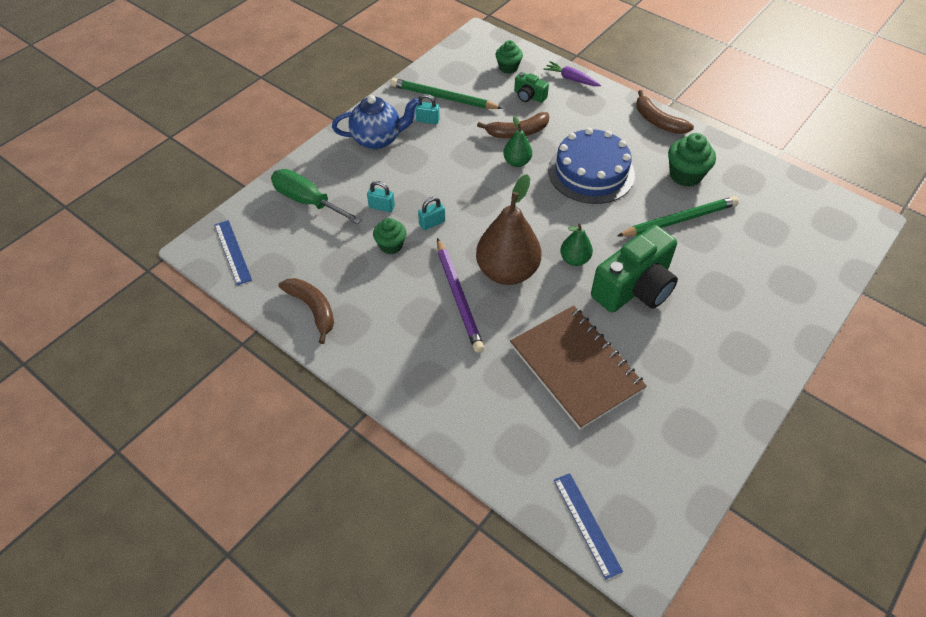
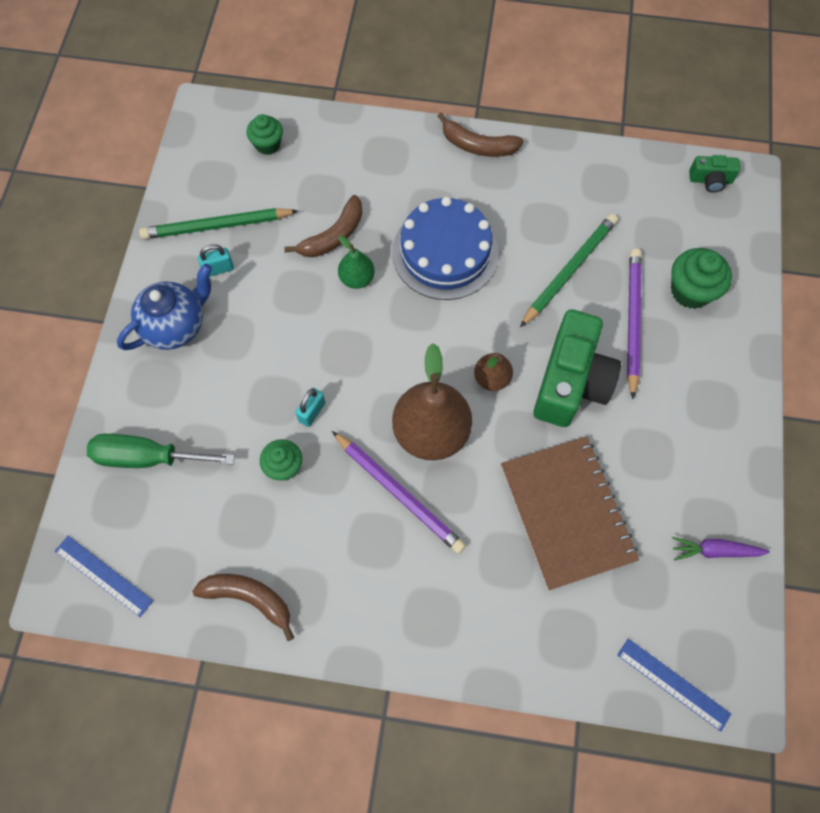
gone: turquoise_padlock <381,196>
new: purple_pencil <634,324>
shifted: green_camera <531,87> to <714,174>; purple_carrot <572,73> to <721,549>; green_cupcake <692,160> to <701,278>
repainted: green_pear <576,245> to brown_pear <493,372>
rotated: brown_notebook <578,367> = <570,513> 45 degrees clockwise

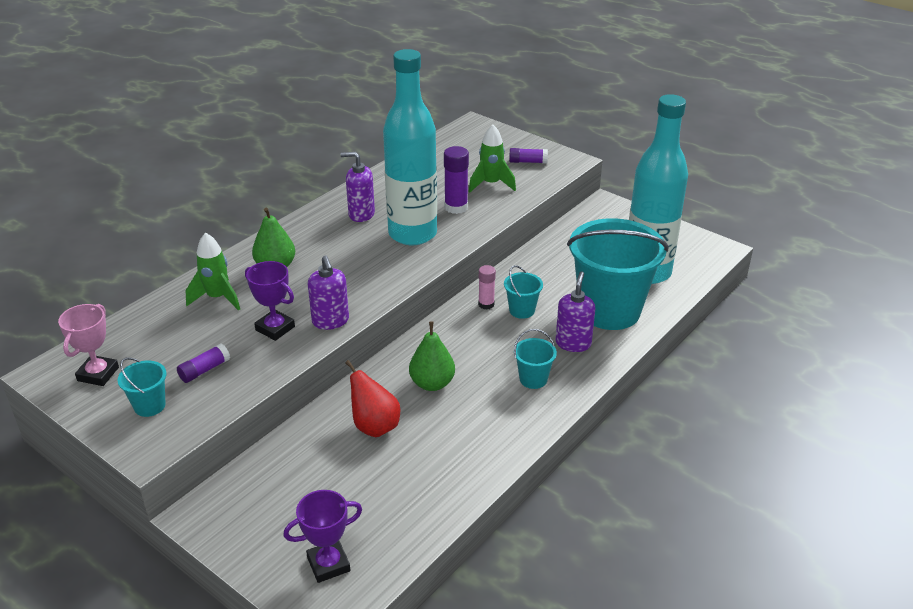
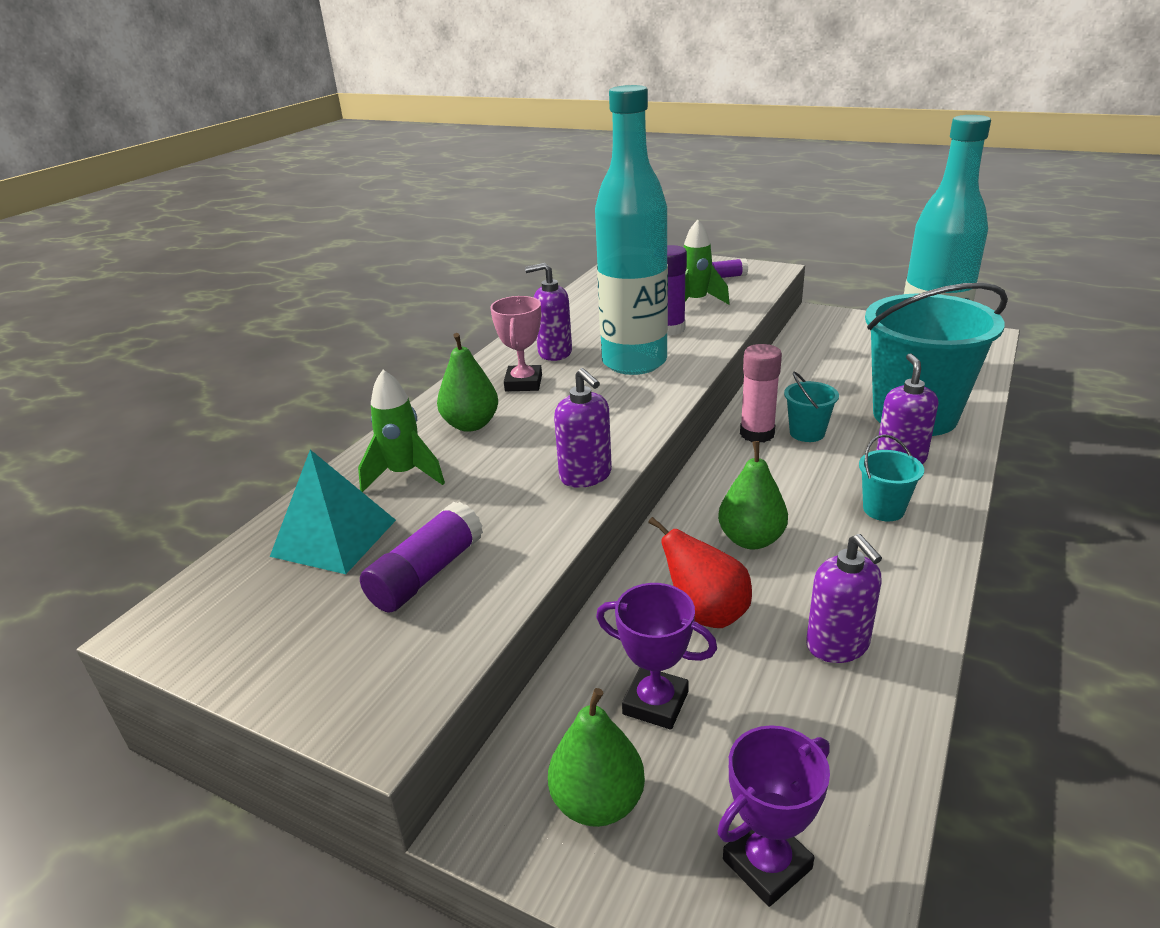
gone: turquoise_bucket <142,387>
new: turquoise_pyramid <333,512>; green_pear <596,757>; purple_soap_dispenser <844,598>
shifted: pink_trophy <88,345> to <516,343>; purple_trophy <270,301> to <656,656>
scaled: purple_glue_stick <203,363> = <421,557> x1.57; pink_glue_stick <487,287> = <761,393> x1.57

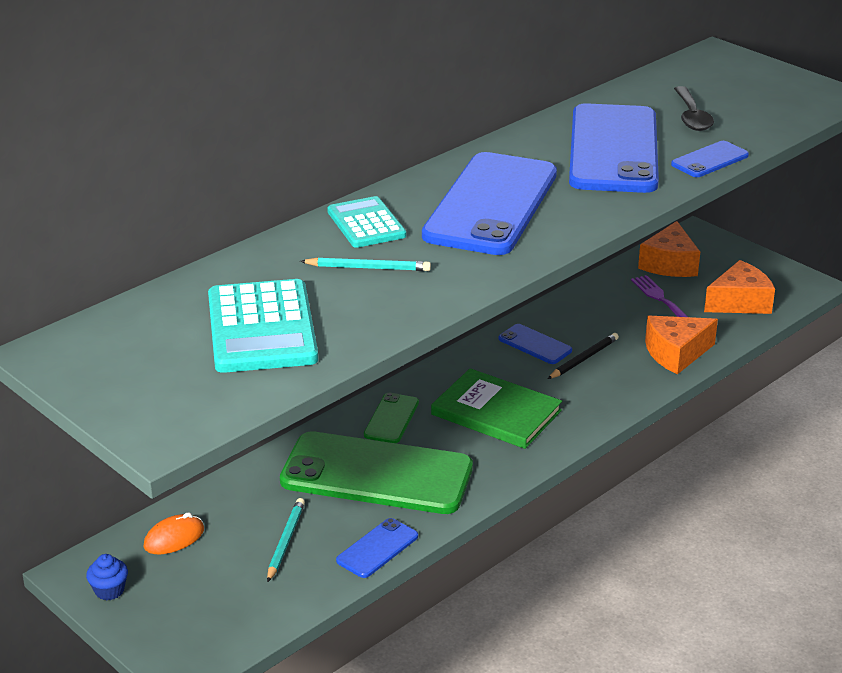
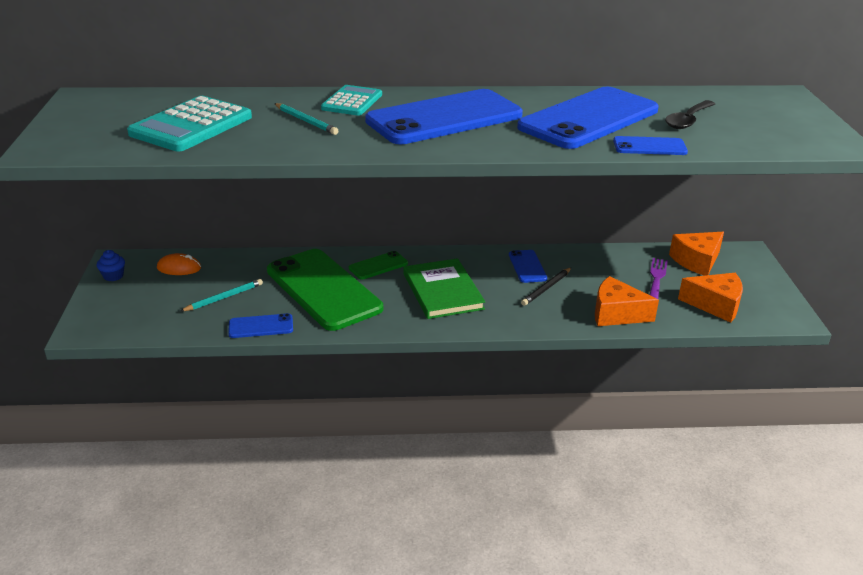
rotated: black_pencil <583,356> = <546,286> 135 degrees clockwise

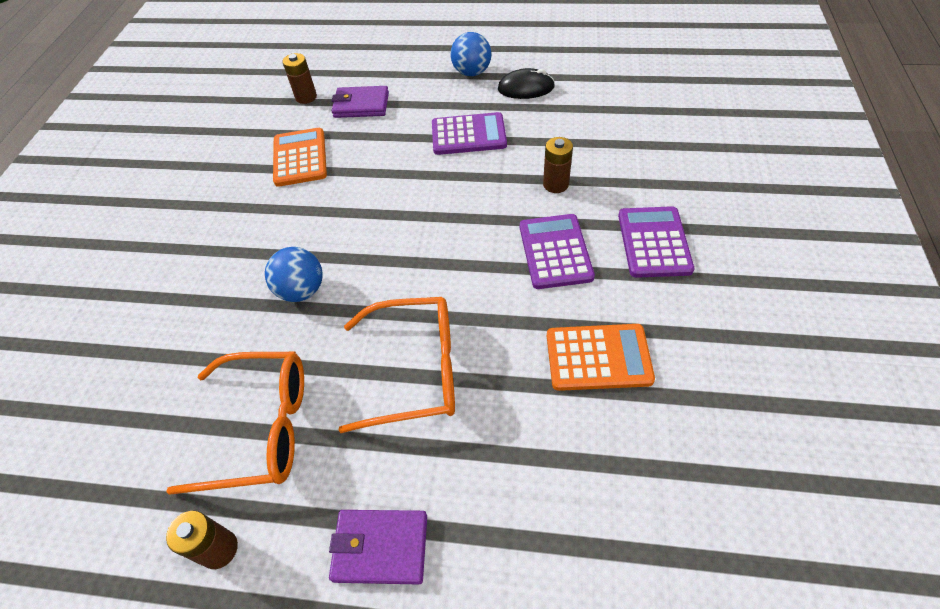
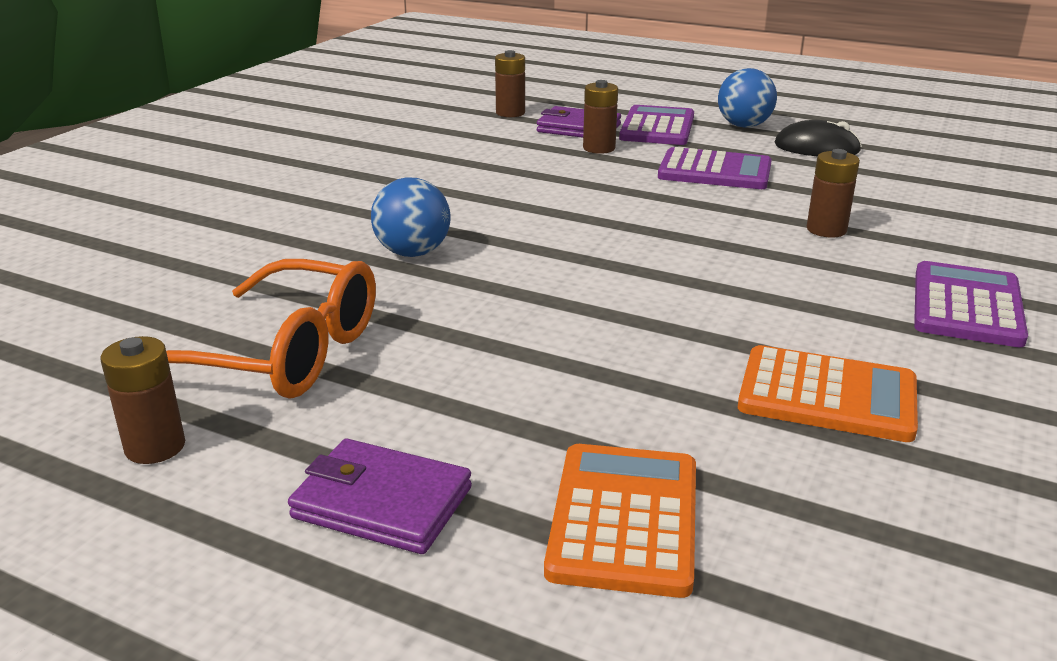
gone: orange_glasses <396,365>
new: brown_battery <600,117>
shifted: orange_calculator <300,157> to <620,521>; purple_calculator <557,251> to <656,125>

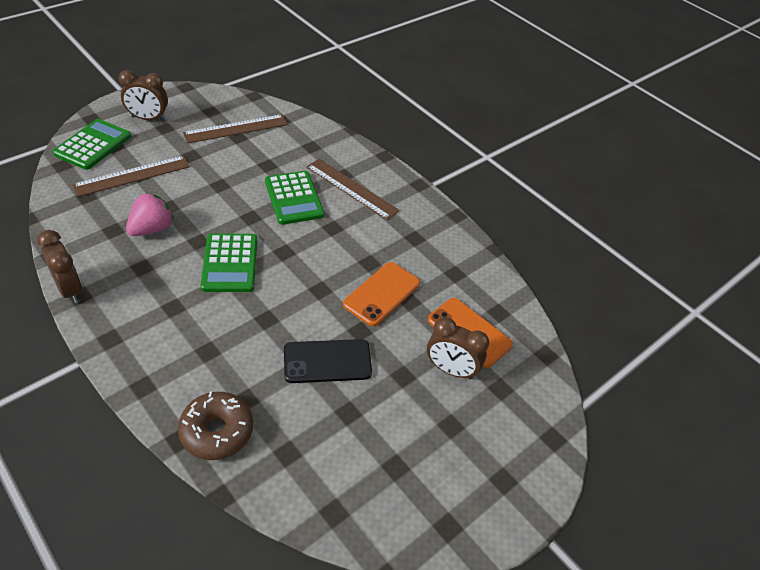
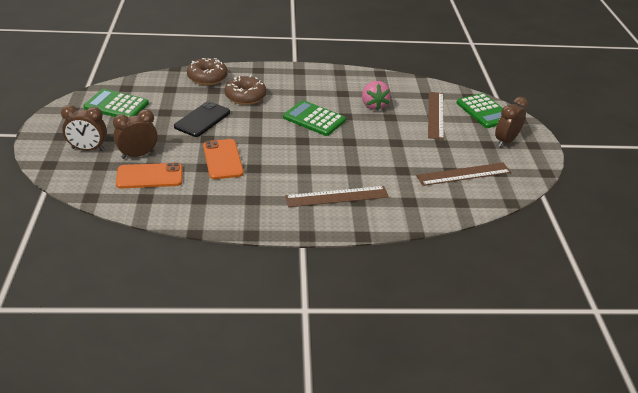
new: brown_donut <245,90>
shifted: brown_clock <59,267> to <84,128>; green_calculator <294,198> to <116,103>
rotated: brown_ruler <235,129> = <463,174> 60 degrees clockwise

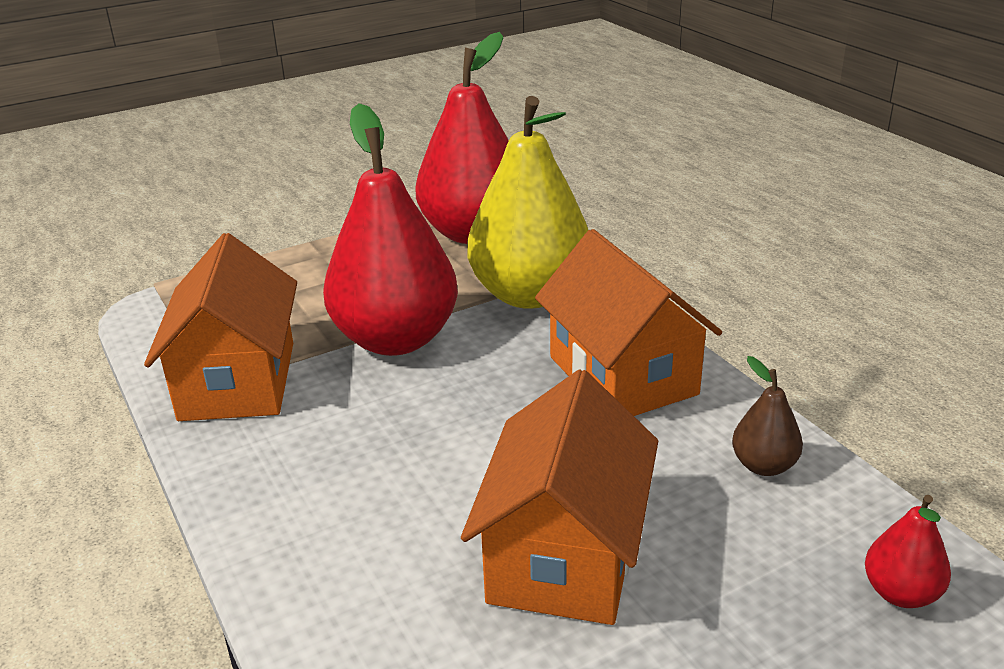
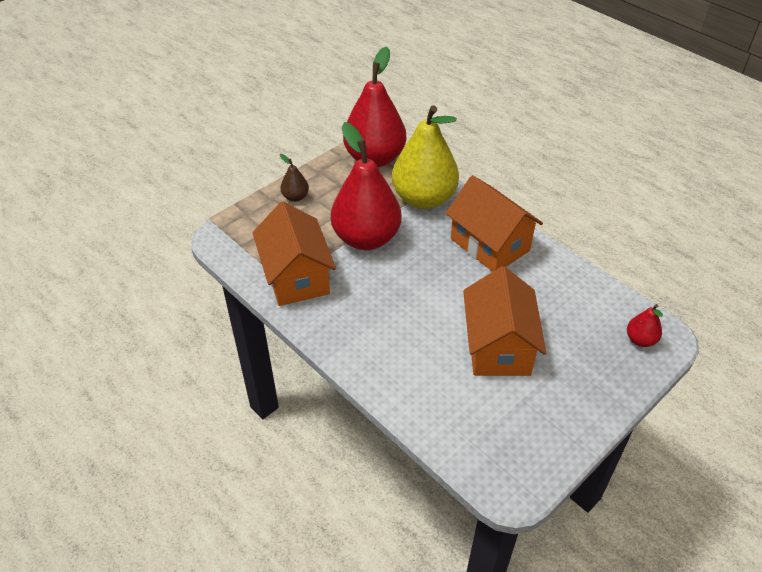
shifted: brown_pear <767,416> to <294,178>

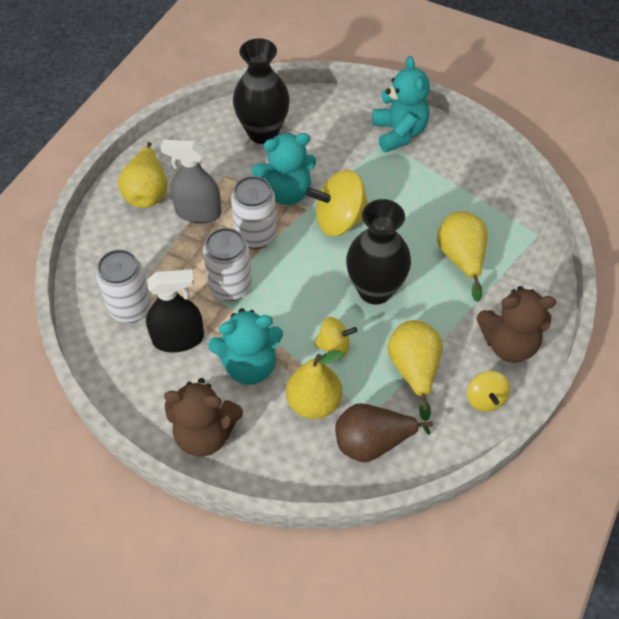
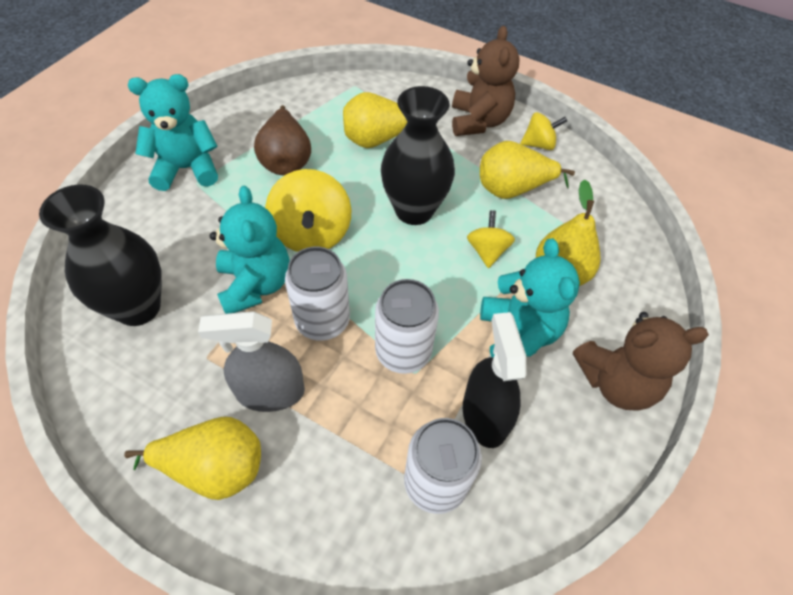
shifted: brown_pear <384,432> to <282,140>
rotated: grey_spray_bottle <191,182> = <251,361> 75 degrees clockwise; brown_teddy_bear <203,417> = <641,361> 75 degrees clockwise

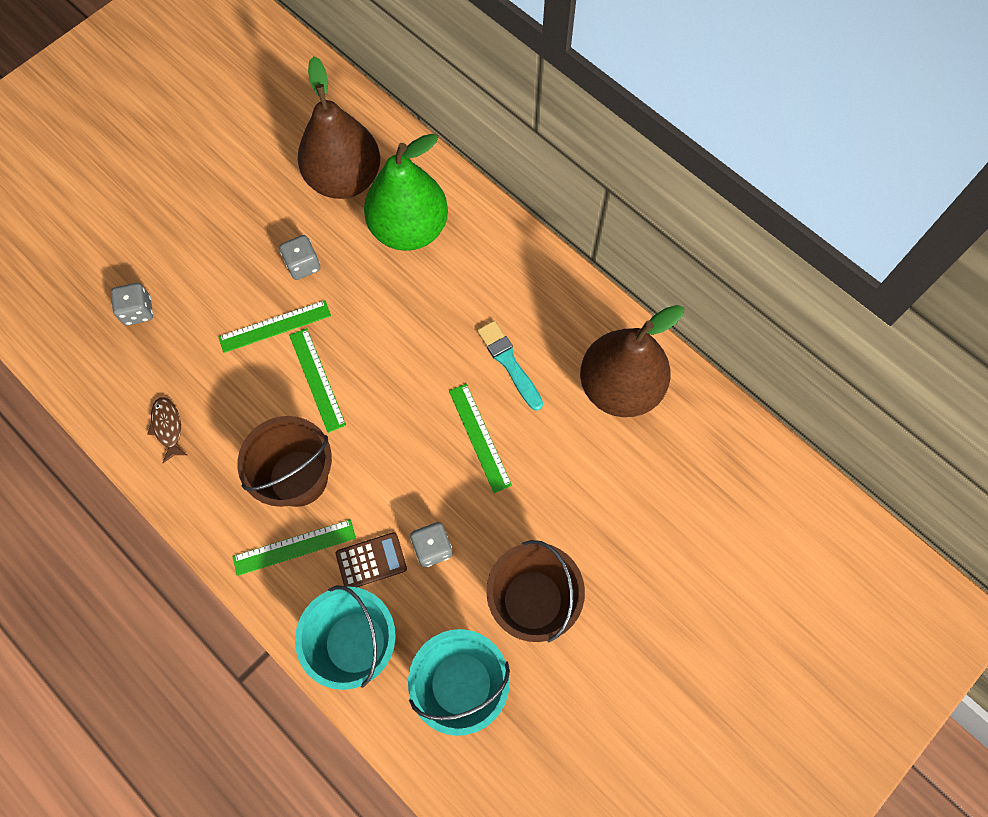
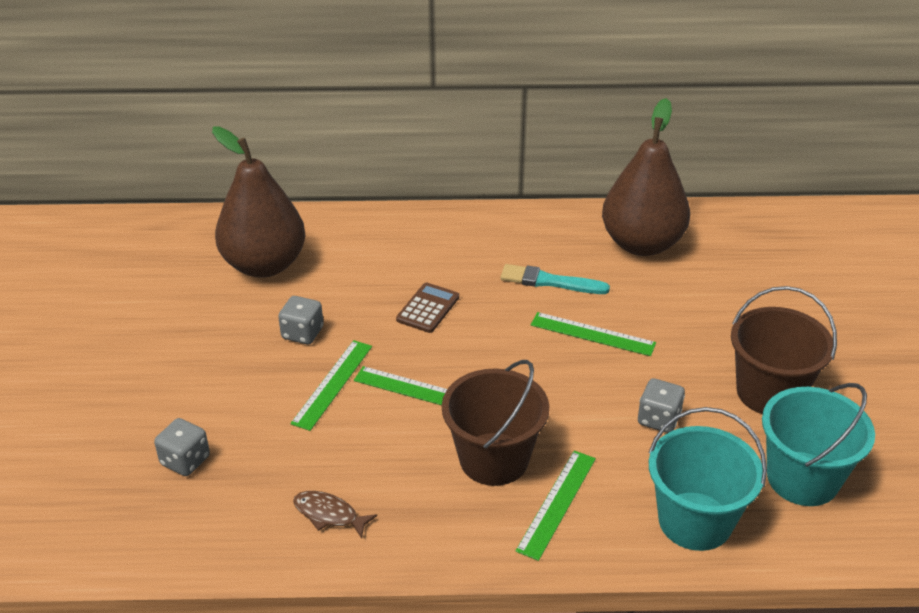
gone: green_pear <406,192>
shifted: brown_calculator <371,559> to <427,308>

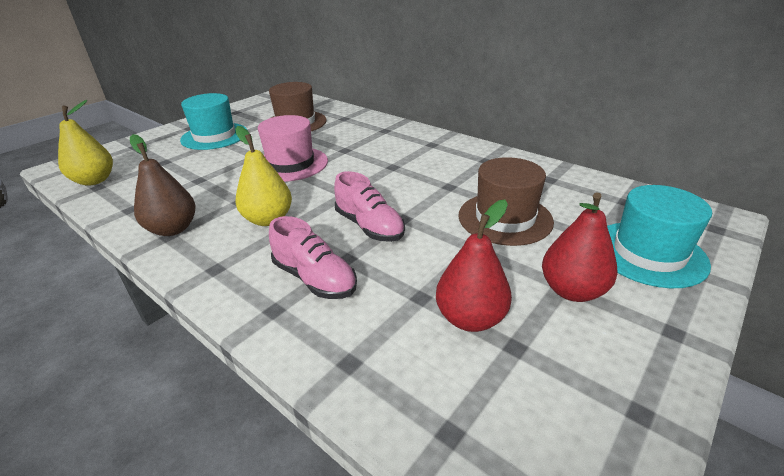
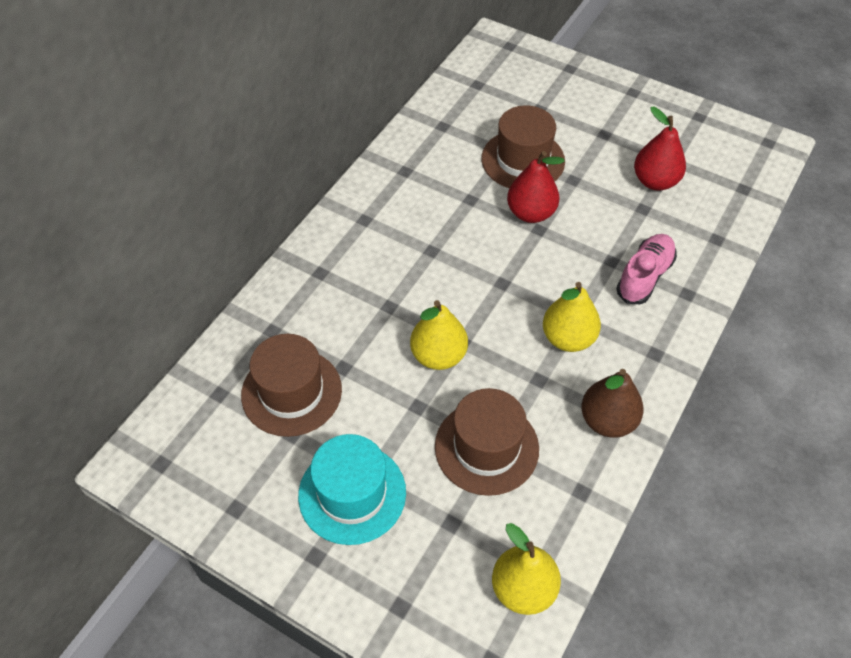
gone: pink_shoe <369,206>; turquoise_hat <659,236>
new: brown_hat <487,442>
shifted: red_pear <580,247> to <536,187>
swapped: pink_hat <293,148> to yellow_pear <439,335>

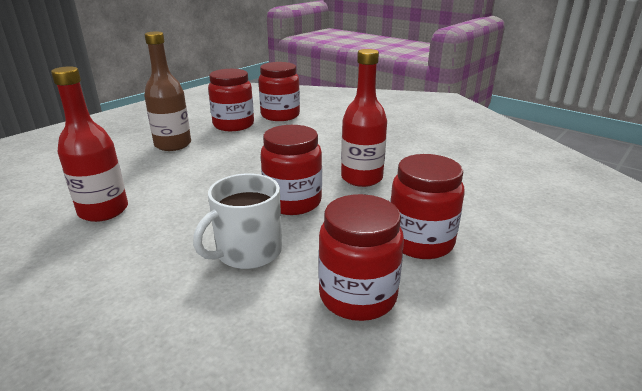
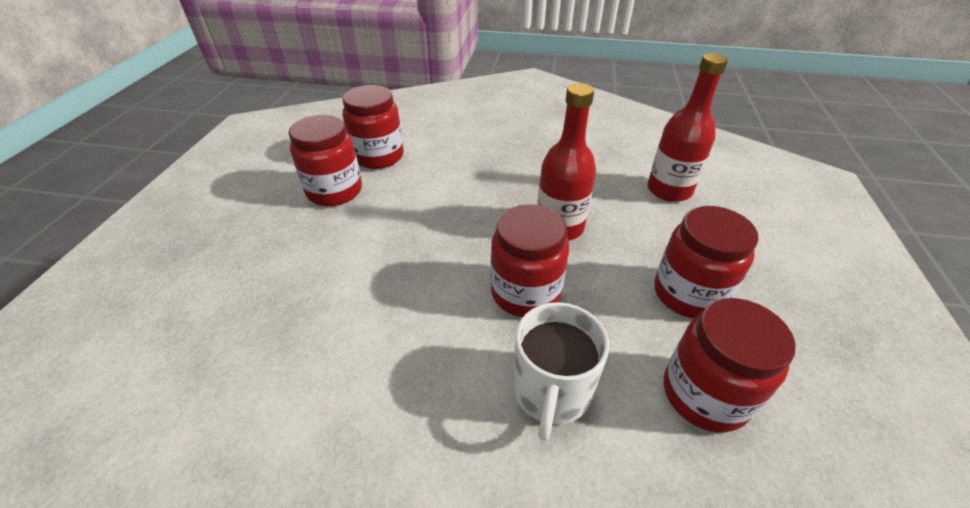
gone: brown_bottle <167,91>
shifted: red_bottle <89,144> to <688,127>

